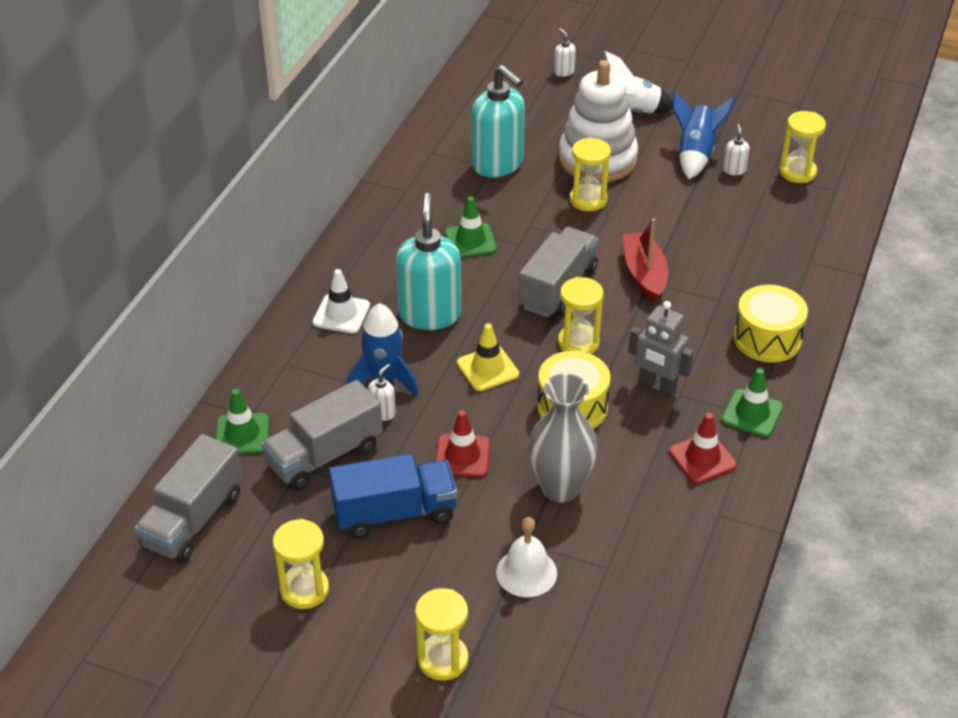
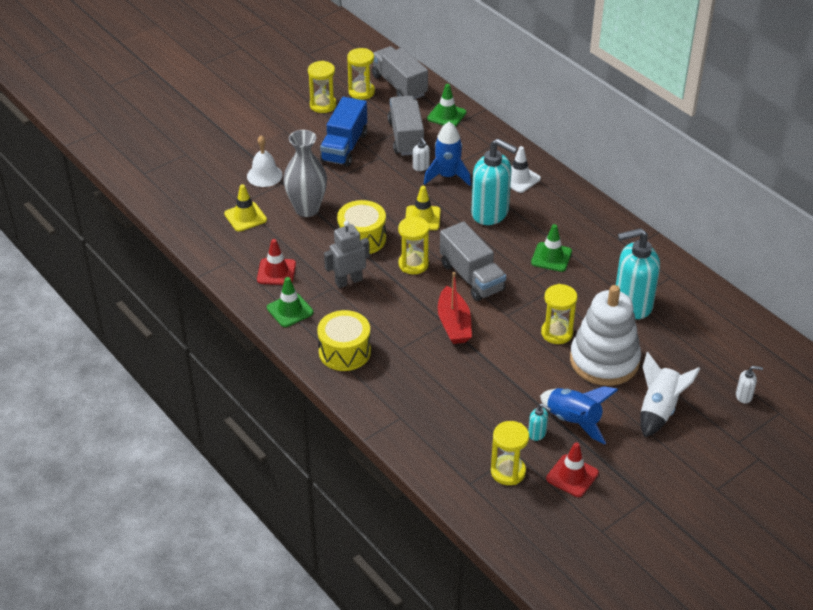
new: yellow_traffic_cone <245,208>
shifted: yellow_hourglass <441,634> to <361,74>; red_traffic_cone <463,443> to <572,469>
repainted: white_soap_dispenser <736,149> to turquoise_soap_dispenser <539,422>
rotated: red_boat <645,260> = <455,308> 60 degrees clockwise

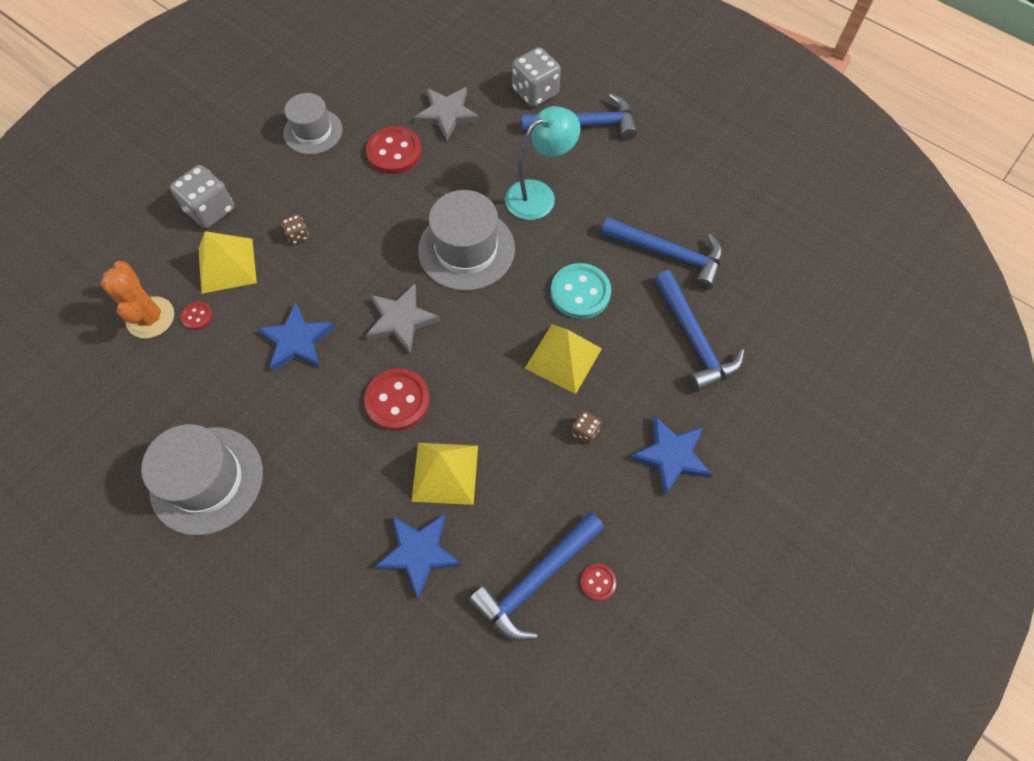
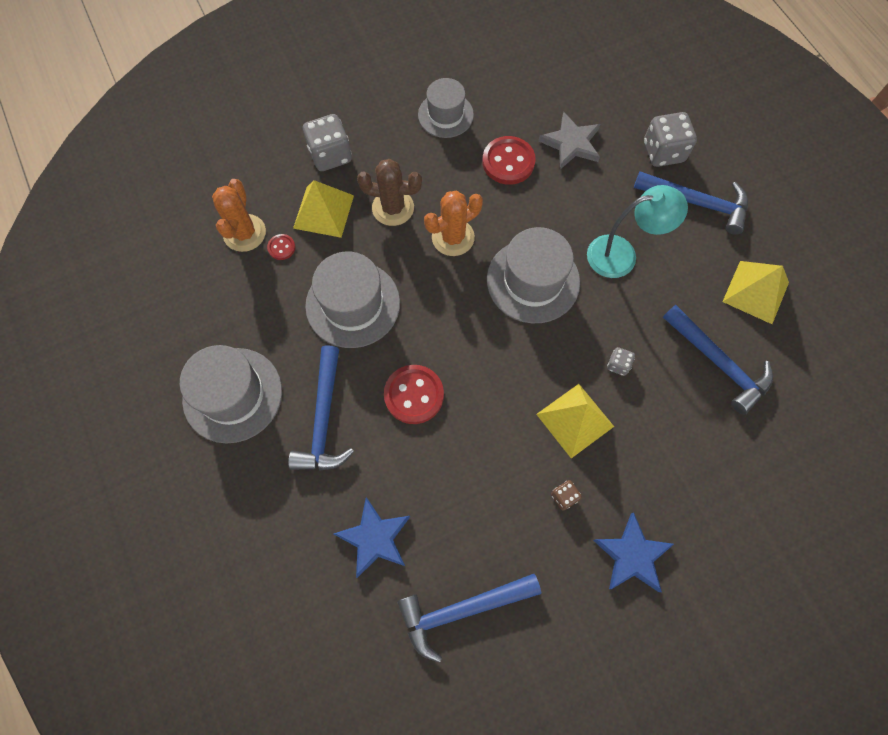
gone: grey_star <403,318>; red_button <598,582>
new: orange_cactus <453,223>
shifted: yellow_pyramid <444,474> to <756,292>; blue_hammer <699,331> to <321,408>
swapped: blue_star <296,337> to grey_hat <352,300>; brown_dice <295,229> to brown_cactus <389,192>; turquoise_button <581,291> to grey_dice <621,361>

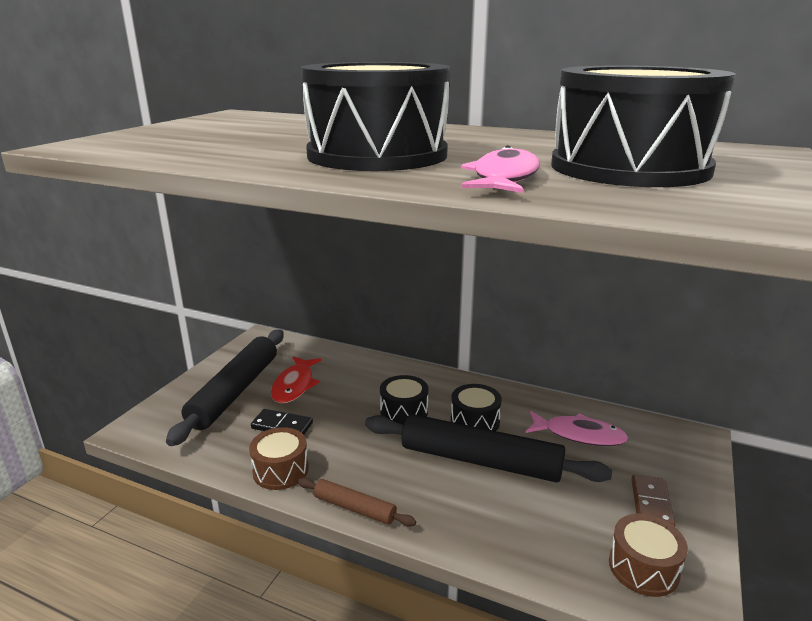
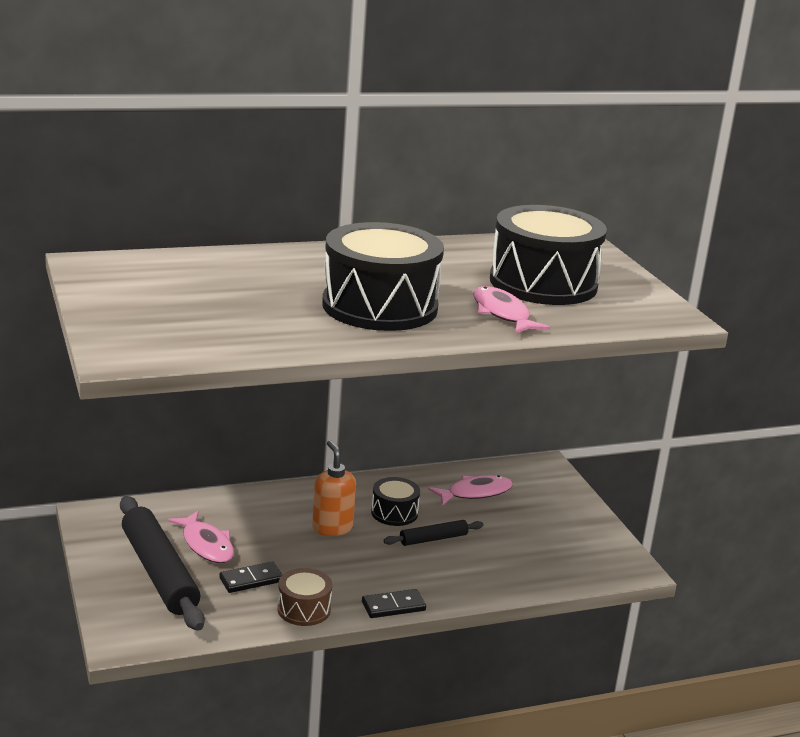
gone: brown_drum <648,555>; brown_domino <653,501>
swapped: brown_rolling_pin <357,502> to black_domino <394,603>; black_drum <404,400> to orange_soap_dispenser <334,488>
repainted: red_fish <296,379> to pink_fish <201,537>
scaled: black_rolling_pin <488,448> = <434,533> x0.49

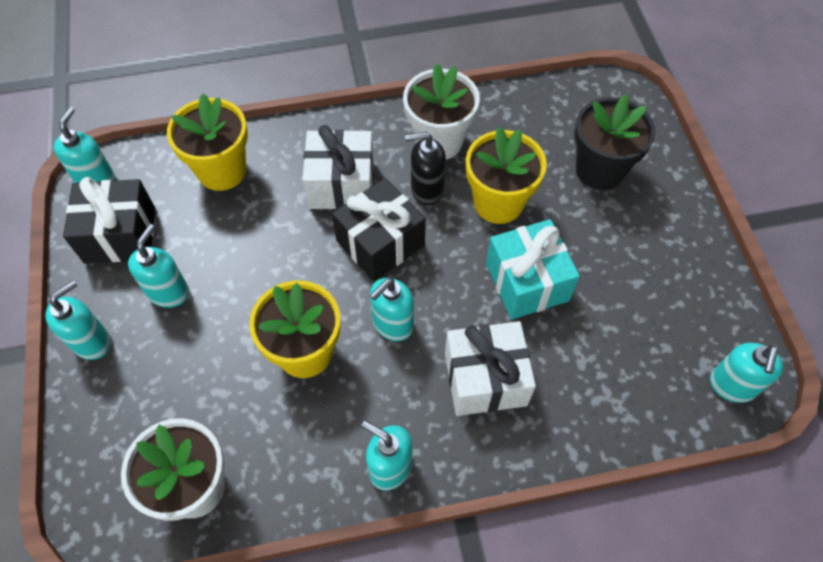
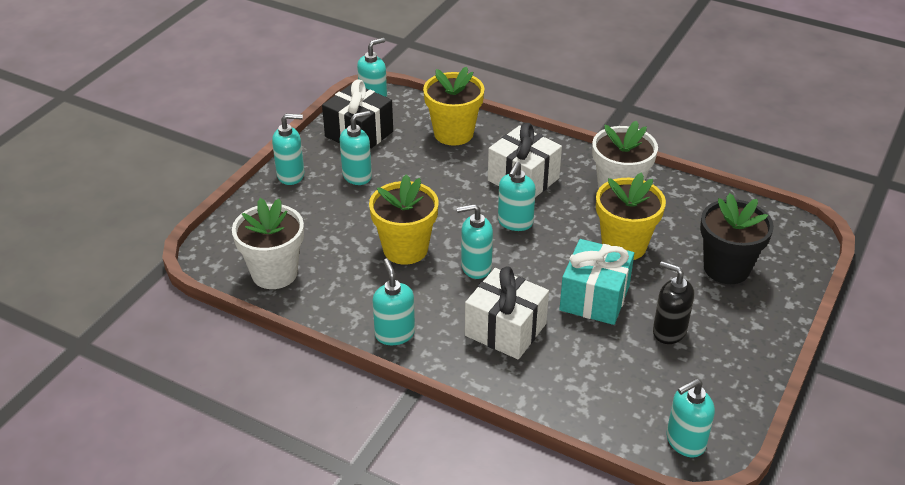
shifted: black_soap_dispenser <425,168> to <673,302>
swapped: black_gift <379,229> to turquoise_soap_dispenser <517,196>

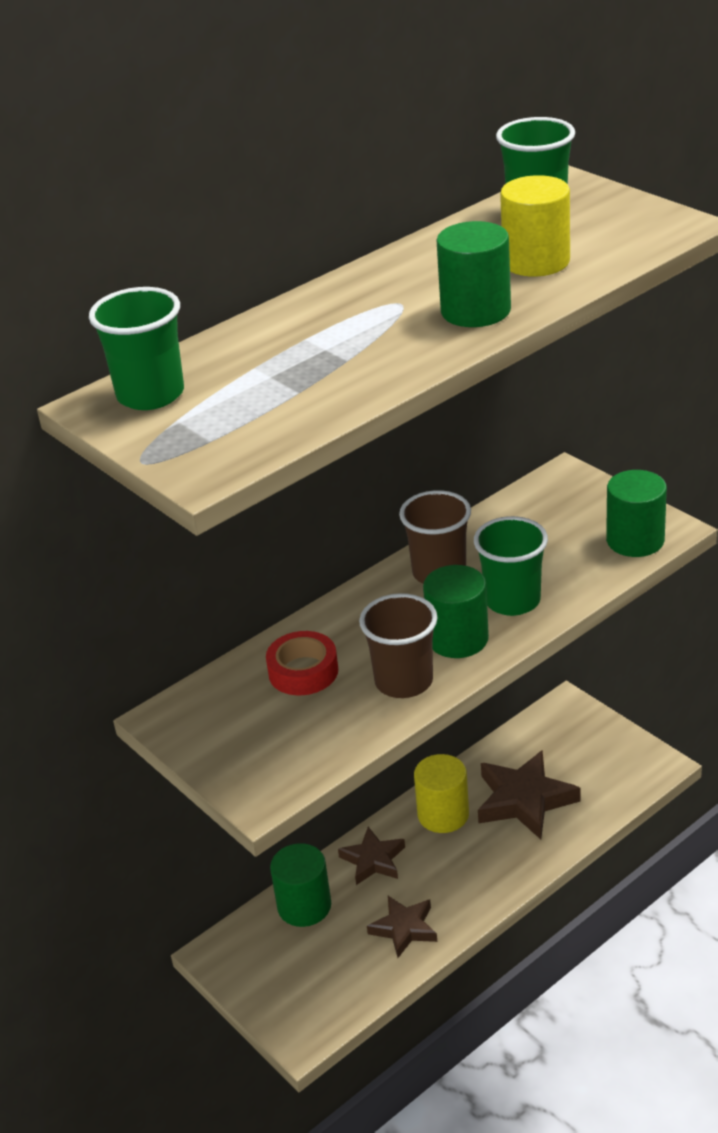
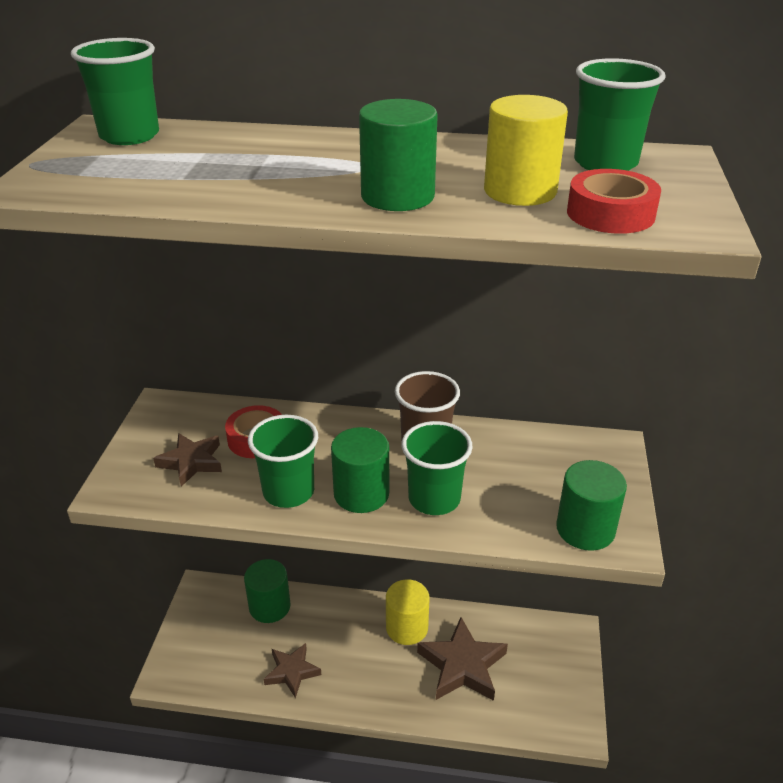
new: red_tape <614,201>
shifted: brown_star <371,856> to <187,460>
repainted: brown_cup <398,645> to green_cup <283,461>

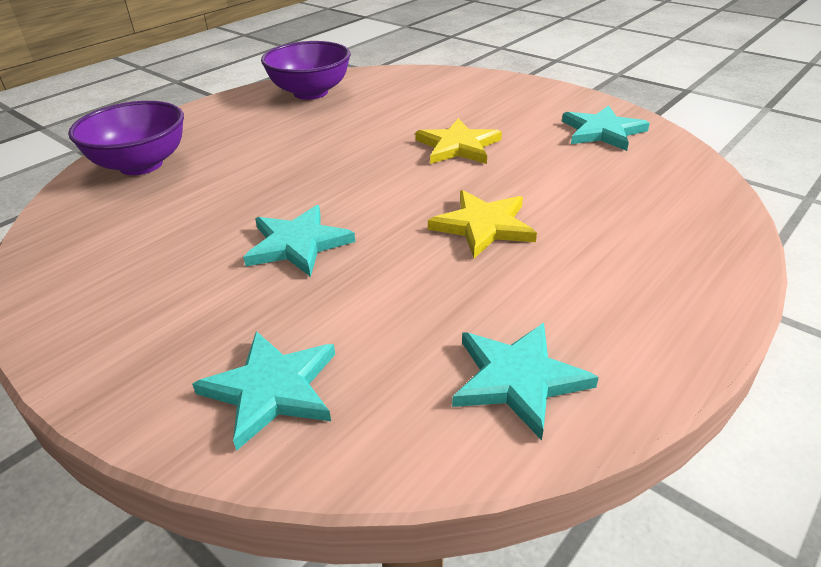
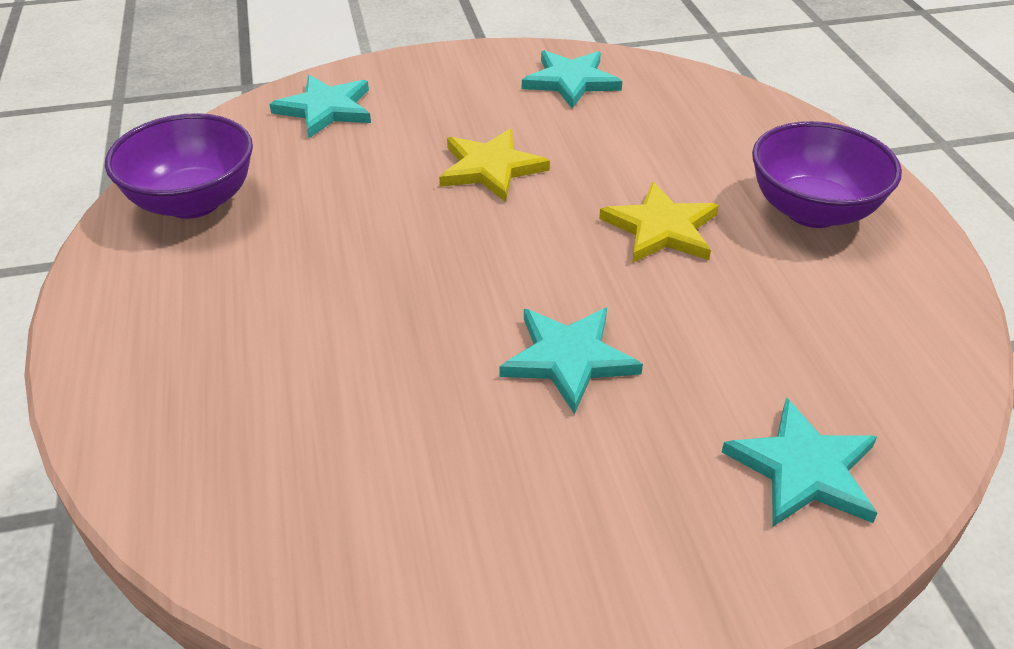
shifted: purple_bowl <126,138> to <827,174>; turquoise_star <525,382> to <320,106>

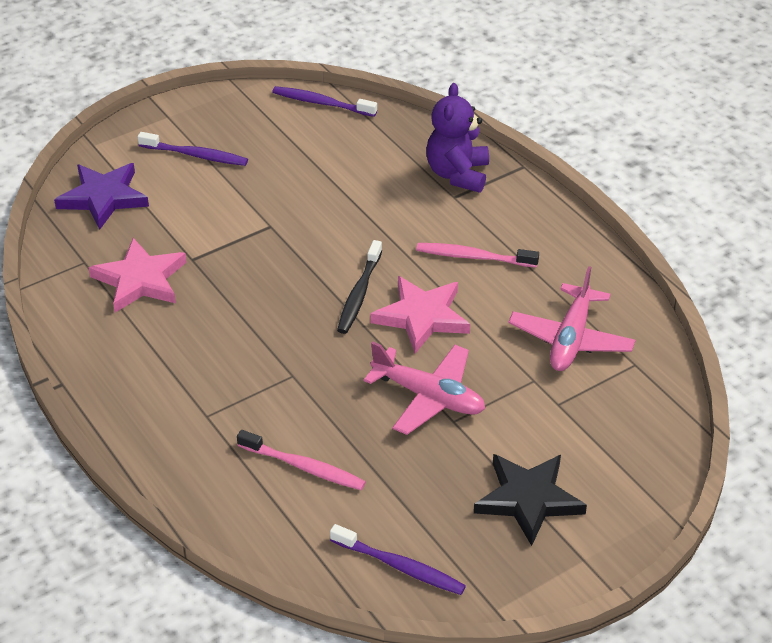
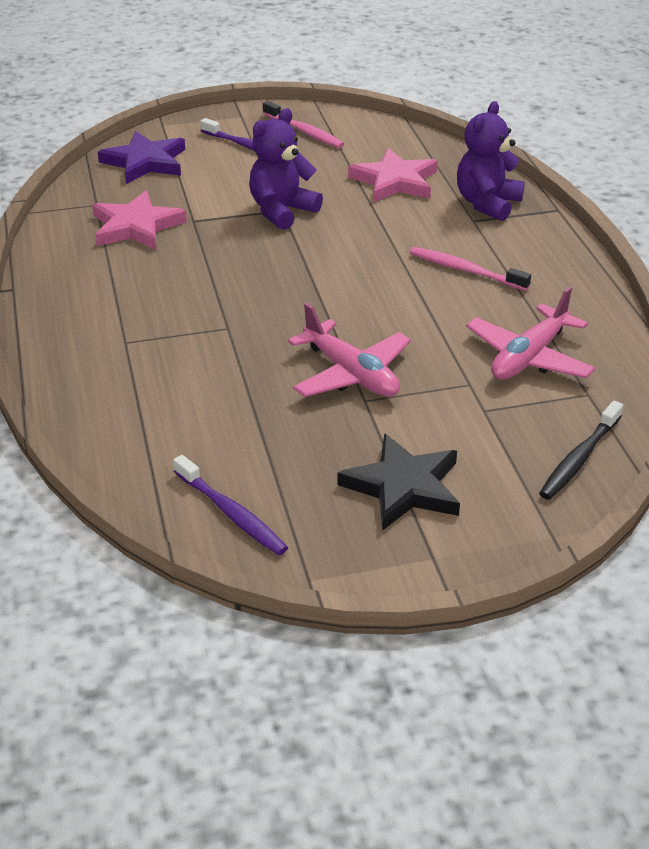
gone: purple_toothbrush <324,101>
new: purple_teddy_bear <286,169>
shifted: pink_toothbrush <301,460> to <303,124>; black_toothbrush <359,287> to <581,450>; pink_star <420,315> to <393,175>

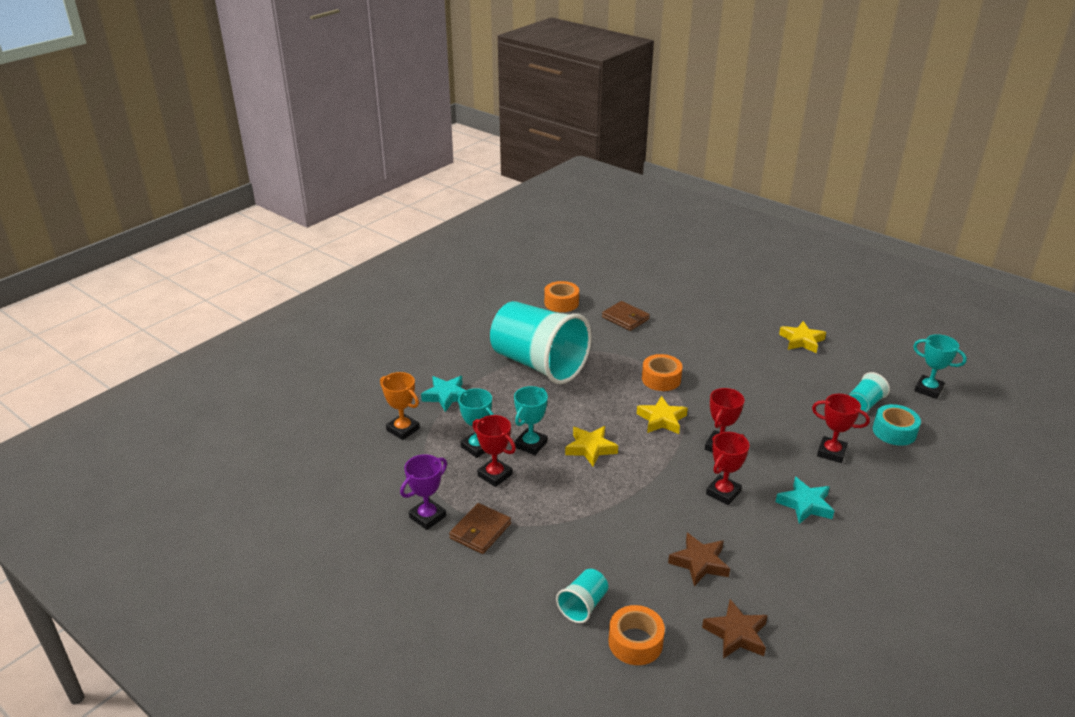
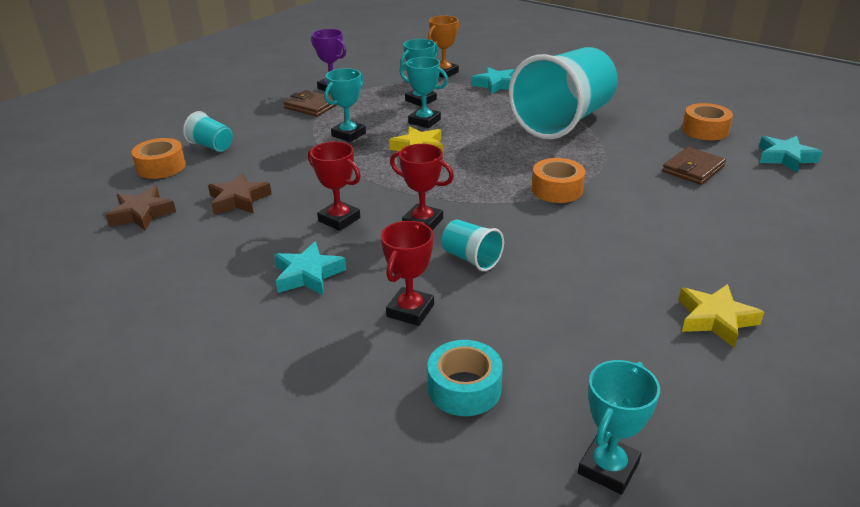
gone: red_trophy <494,451>; yellow_star <662,415>
new: turquoise_trophy <345,105>; turquoise_star <790,154>
shifted: turquoise_cup <869,392> to <473,245>

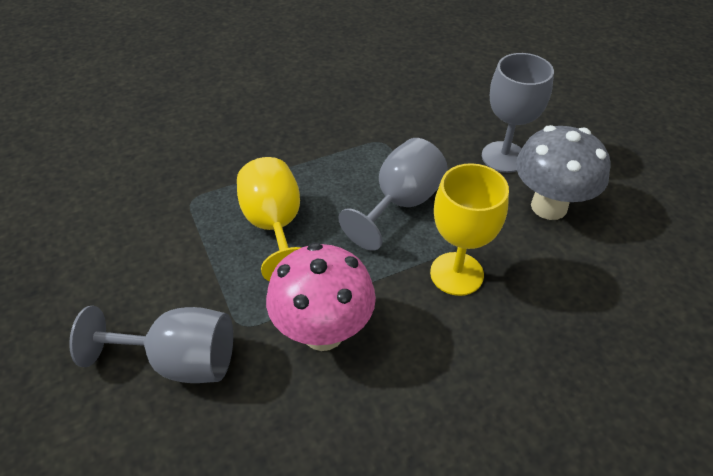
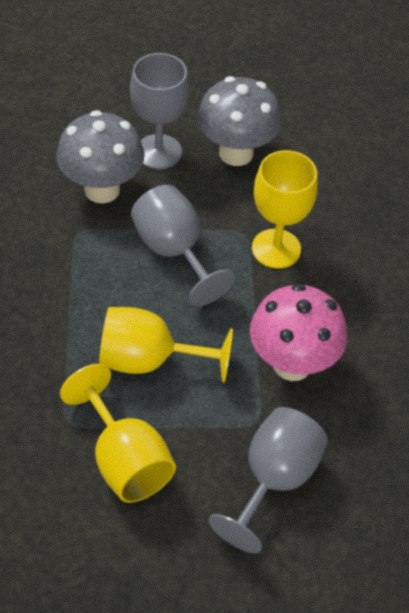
new: grey_mushroom <100,156>; yellow_goblet <118,433>

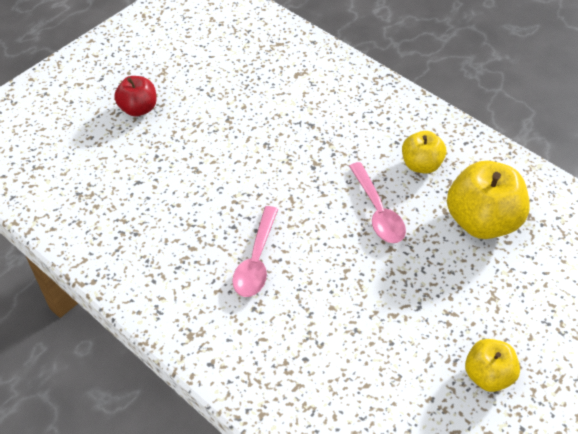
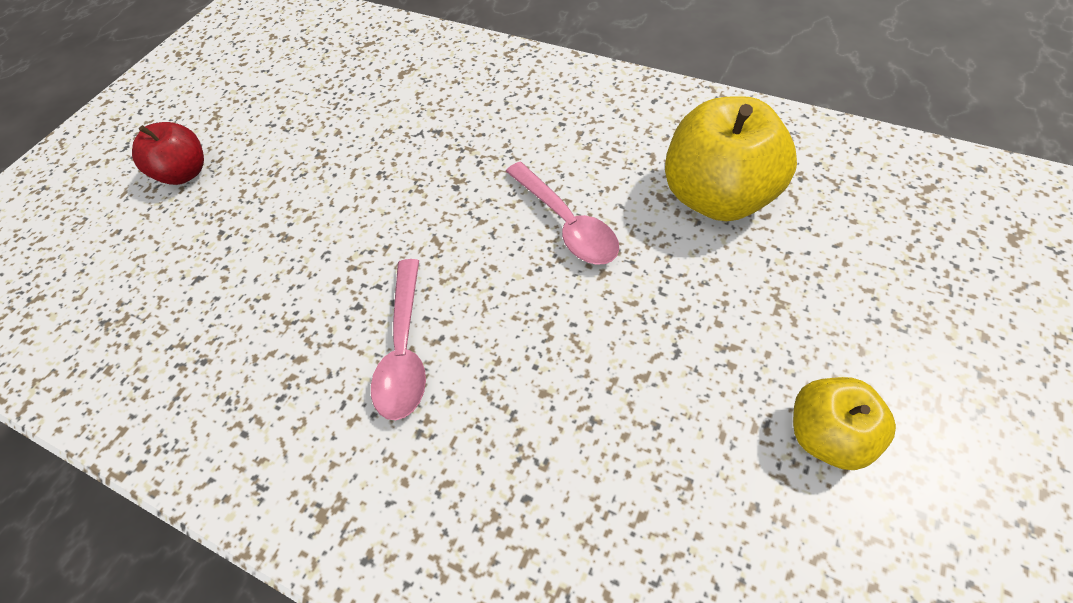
gone: yellow_apple <424,152>

